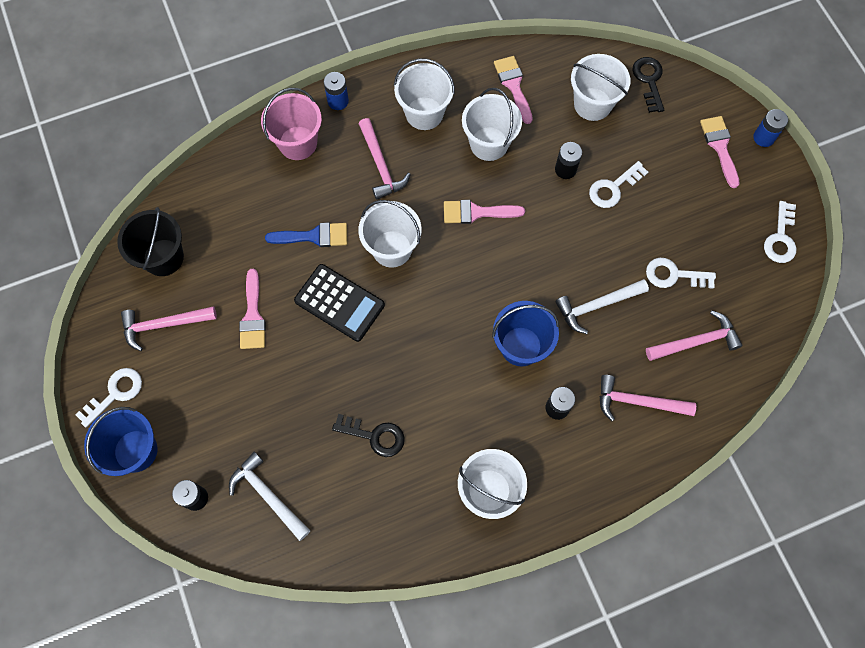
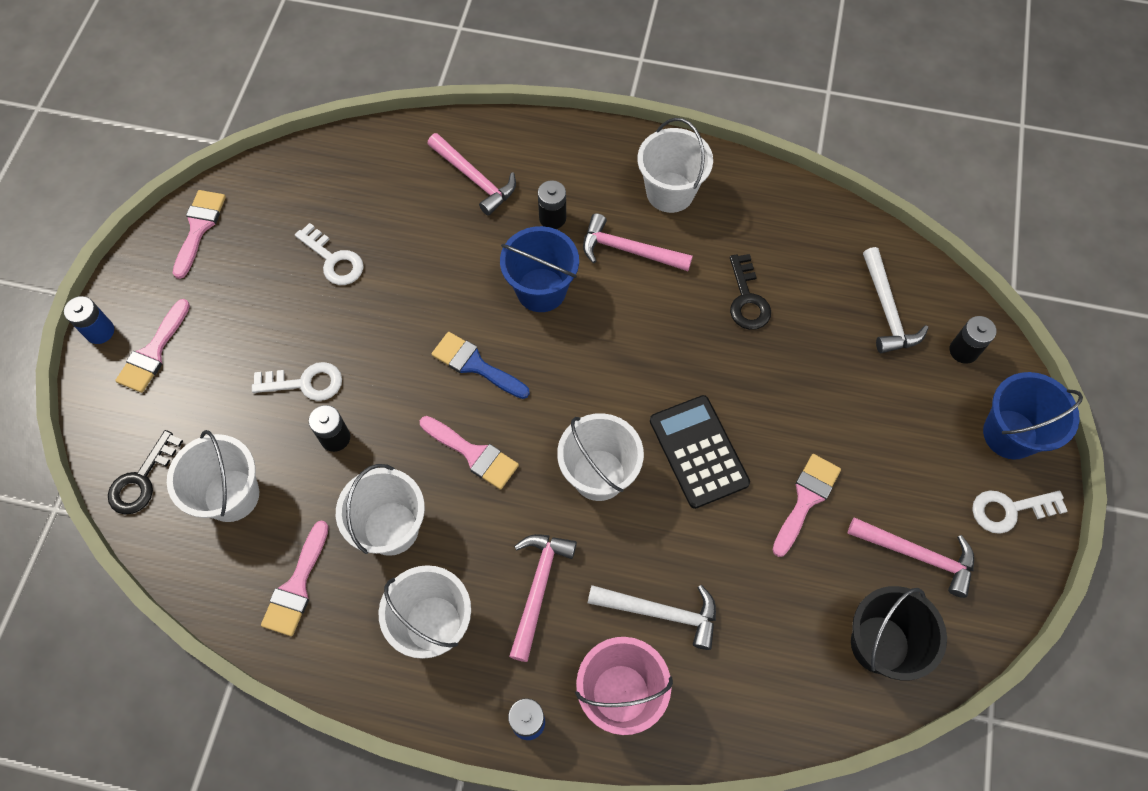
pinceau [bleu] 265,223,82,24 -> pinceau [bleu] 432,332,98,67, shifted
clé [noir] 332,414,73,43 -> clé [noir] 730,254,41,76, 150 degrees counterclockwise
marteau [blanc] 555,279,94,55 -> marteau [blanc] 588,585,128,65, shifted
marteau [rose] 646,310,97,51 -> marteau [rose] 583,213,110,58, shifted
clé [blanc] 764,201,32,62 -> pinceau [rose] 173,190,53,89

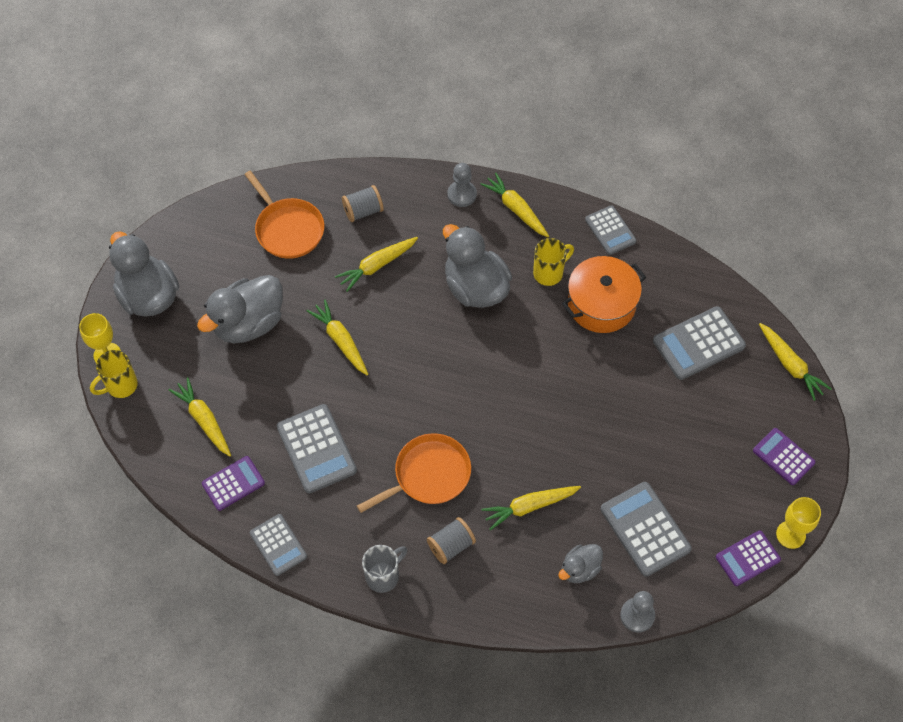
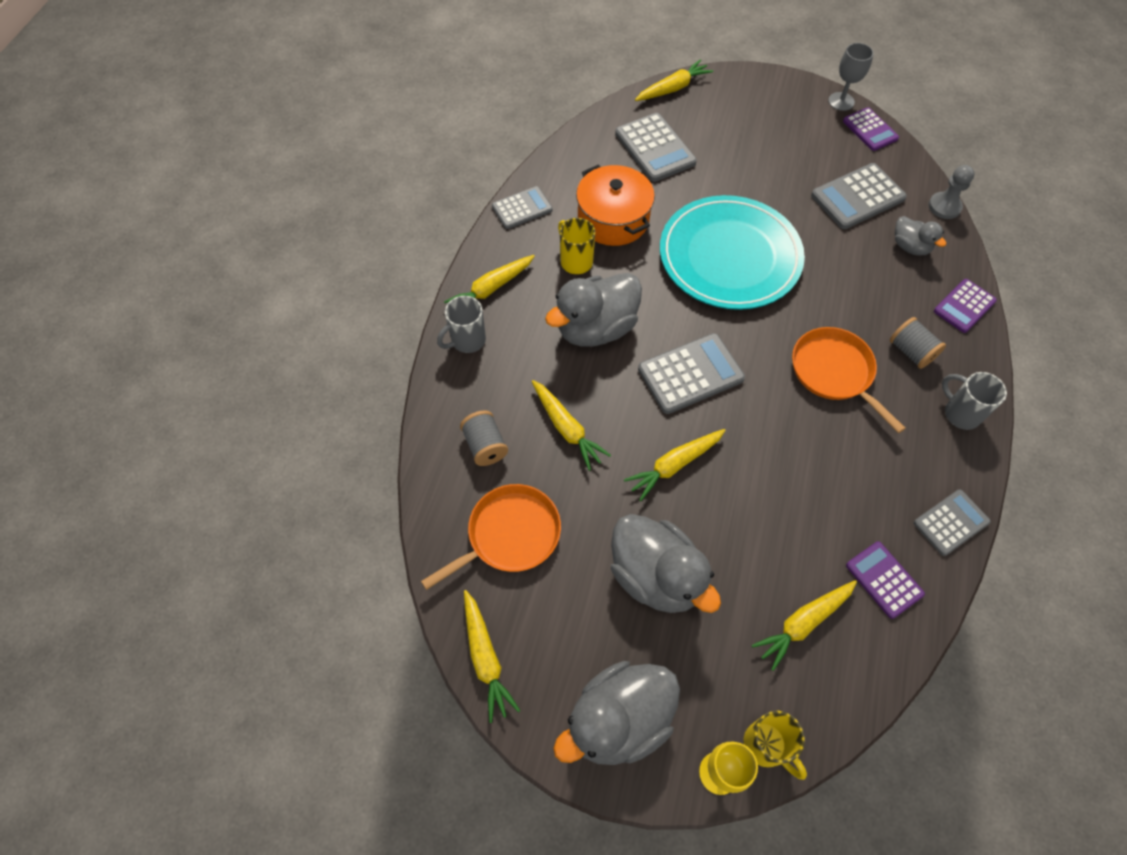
calculatrice [gris] 277,404,80,89 -> calculatrice [gris] 638,333,107,81, shifted
pion [gris] 447,163,30,44 -> tasse [gris] 437,296,49,57
carotte [jaune] 481,486,100,44 -> carotte [jaune] 464,590,56,133, shifted
calculatrice [violet] 753,428,63,57 -> calculatrice [violet] 934,279,63,54, shifted
verre à pied [jaune] 776,497,45,52 -> verre à pied [gris] 828,43,46,68
none -> assiette [turquoise] 660,195,145,115

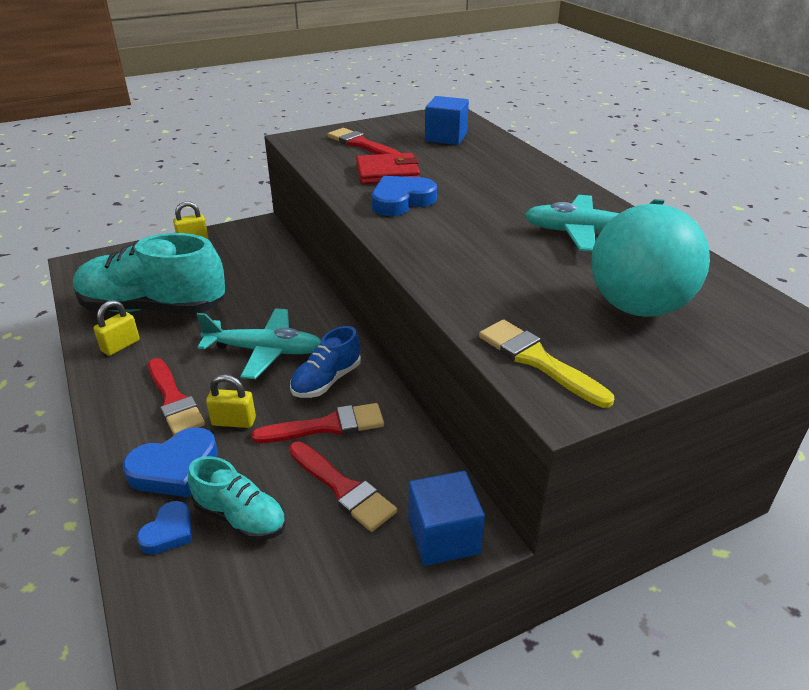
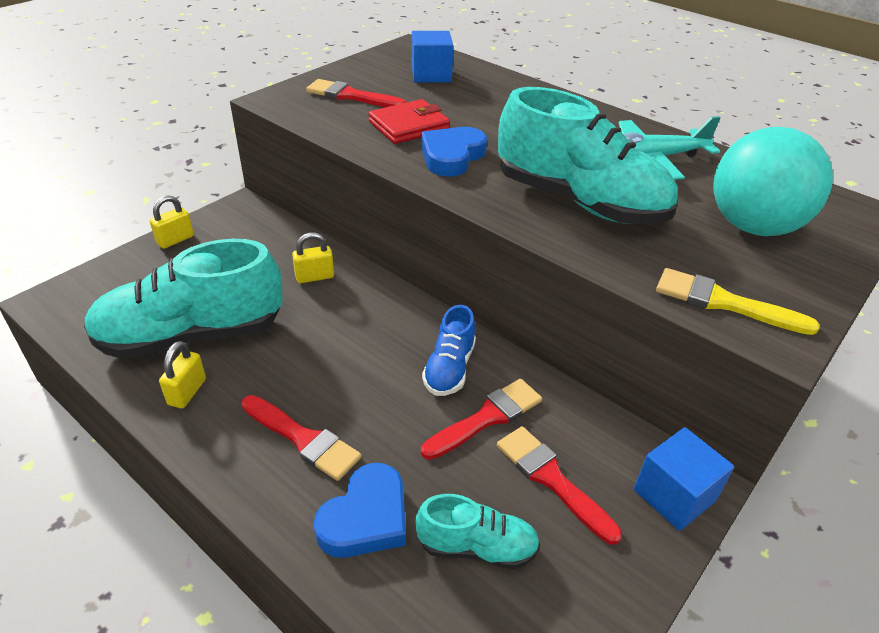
cœur [bleu] 137,501,55,53 -> none
avion [turquoise] 196,308,125,71 -> none
cadenas [jaune] 206,374,50,54 -> cadenas [jaune] 292,233,42,50, shifted
pinceau [rouge] 289,441,108,91 -> pinceau [rouge] 497,426,125,119, 150 degrees counterclockwise
none -> chaussure [turquoise] 498,87,180,138

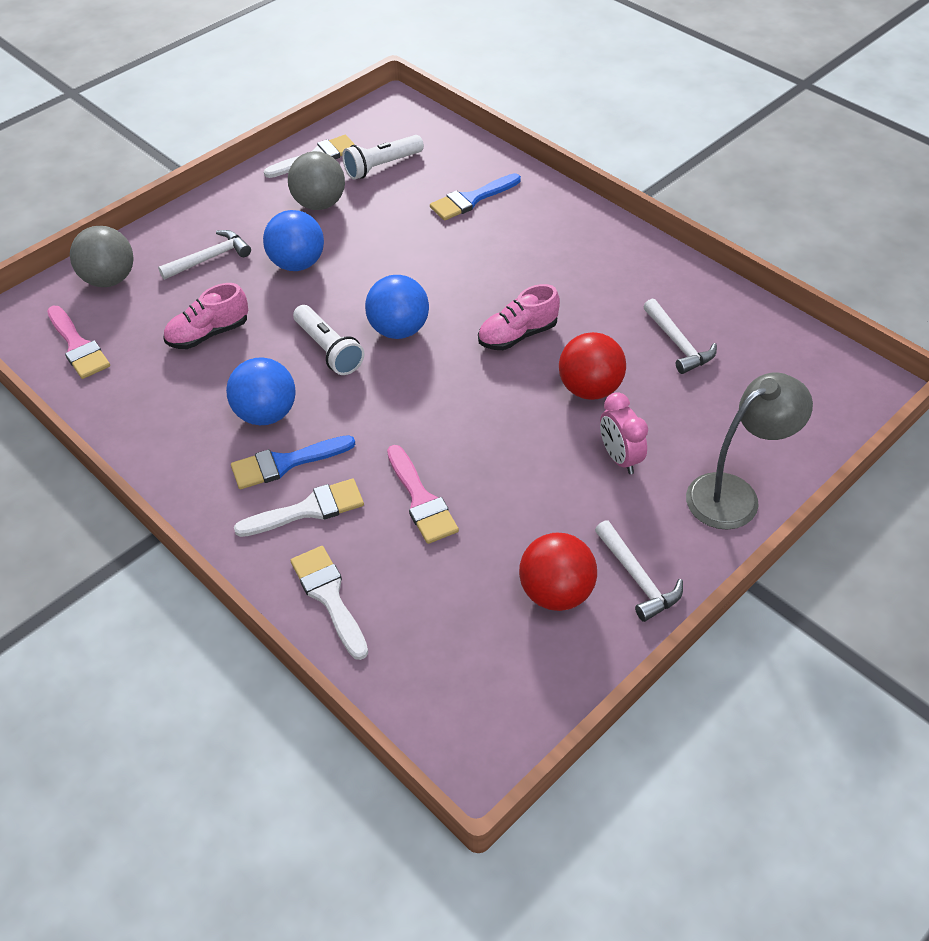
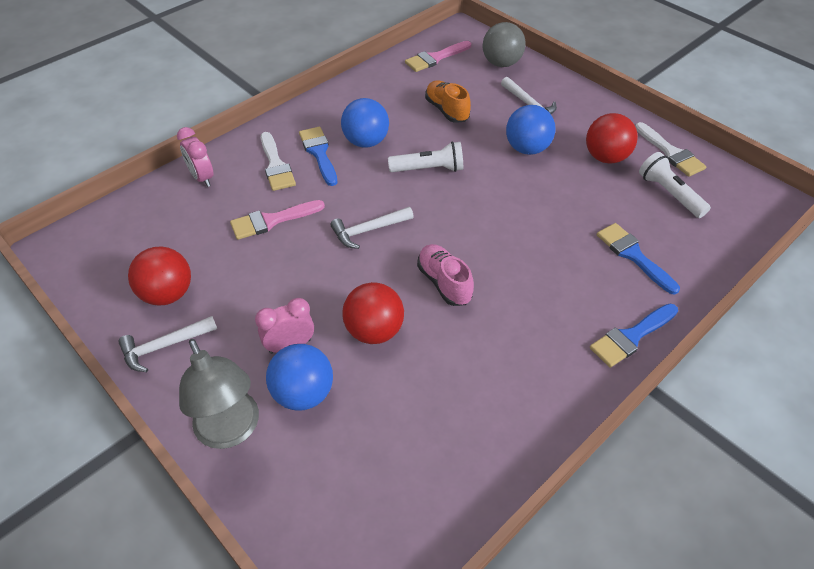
chaussure [rose] 164,283,84,66 -> chaussure [orange] 425,80,46,43
balle [gris] 288,151,57,59 -> balle [rouge] 586,113,52,51
pinceau [blanc] 290,546,78,114 -> réveil [rose] 177,127,37,60
lampe de poche [blanc] 293,305,71,70 -> lampe de poche [blanc] 388,141,75,31, 150 degrees counterclockwise
balle [bleu] 365,275,64,64 -> balle [bleu] 266,344,67,67, shifted
marteau [blanc] 643,298,74,76 -> marteau [blanc] 331,207,83,42, shifted
none -> pinceau [bleu] 590,304,88,64

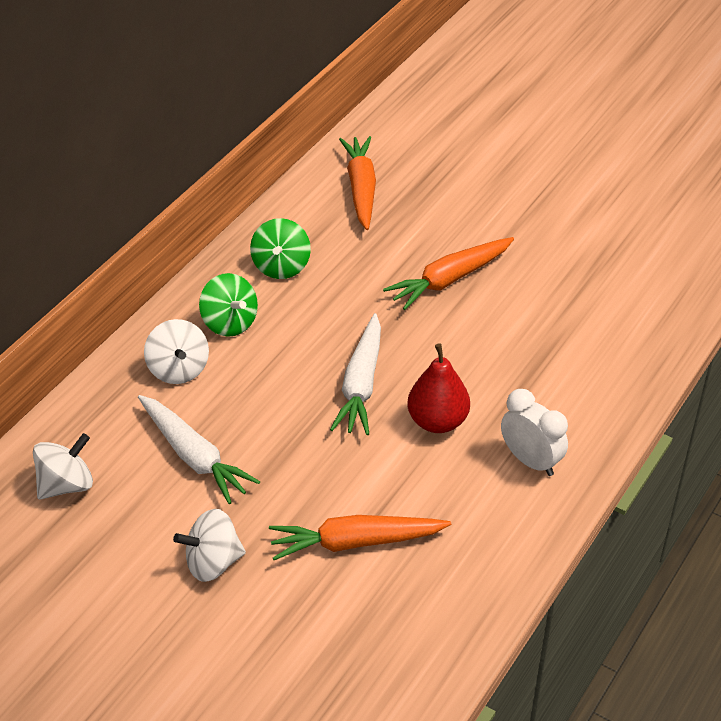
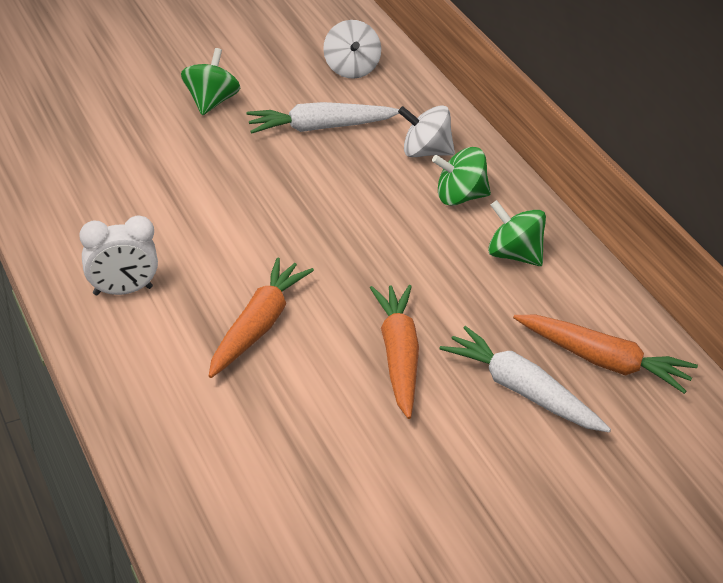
toupie [blanc] 173,509,73,73 -> toupie [vert] 181,48,59,67
carotte [orange] 269,515,182,45 -> carotte [orange] 209,257,105,121, shifted
carotte [blanc] 330,313,51,122 -> carotte [blanc] 440,326,171,107, shifted
poire [rouge] 407,343,63,90 -> none

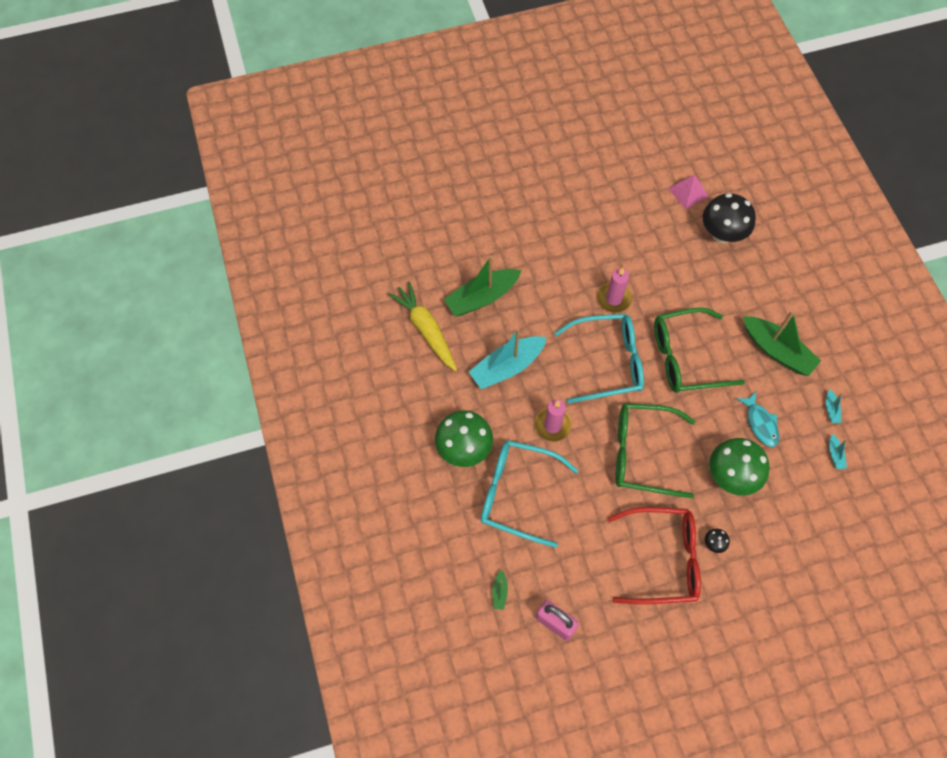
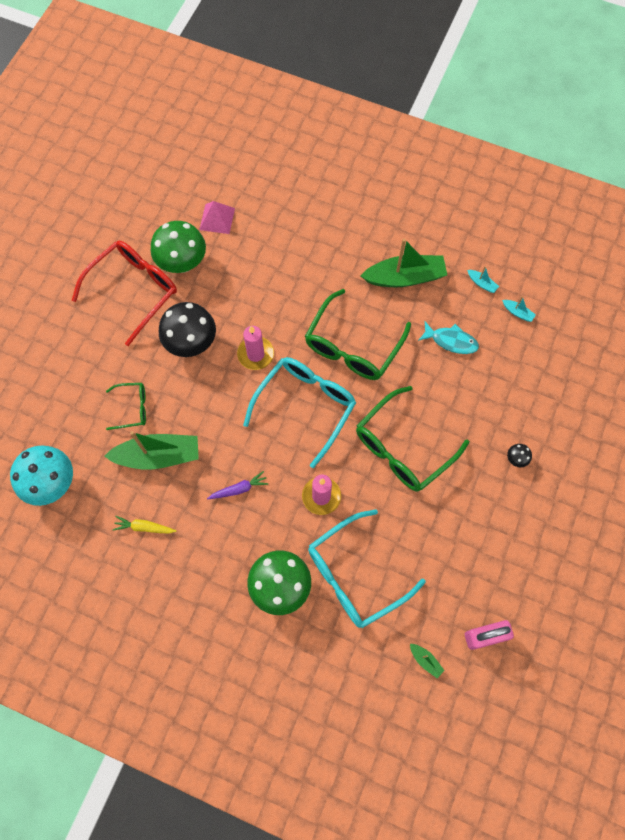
carotte [jaune] 388,281,69,90 -> carotte [jaune] 113,516,64,18, x0.51
bateau [vert] 444,256,78,60 -> bateau [vert] 104,431,95,39, 105 degrees counterclockwise
bateau [turquoise] 469,328,78,61 -> carotte [violet] 207,471,62,28
lunettes [rouge] 608,507,93,97 -> lunettes [rouge] 72,240,105,106, shifted
champignon [noir] 703,193,53,50 -> champignon [noir] 159,302,57,55, shifted
champignon [vert] 709,438,61,58 -> champignon [vert] 150,221,56,52, shifted
none -> champignon [turquoise] 10,446,63,60
none -> lunettes [vert] 106,383,40,47

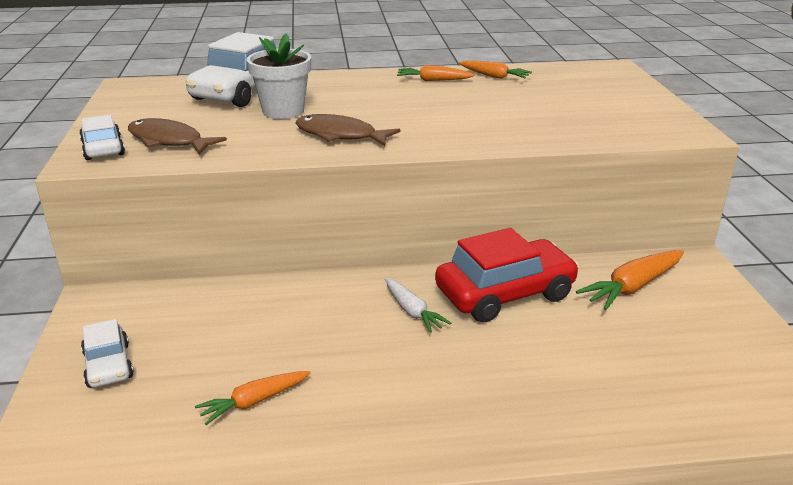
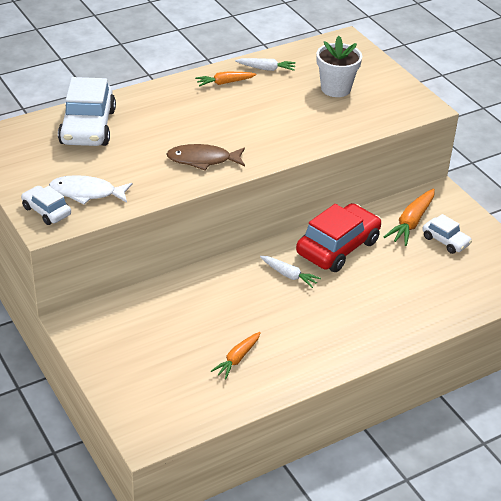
voiture [blanc] 81,319,53,69 -> voiture [blanc] 422,214,50,40, shifted
poisson [marron] 128,118,99,37 -> poisson [blanc] 49,175,84,29
pot de fleurs [blanc] 247,33,64,86 -> pot de fleurs [blanc] 316,36,46,61, shifted
carotte [orange] 459,61,73,18 -> carotte [blanc] 235,58,61,13

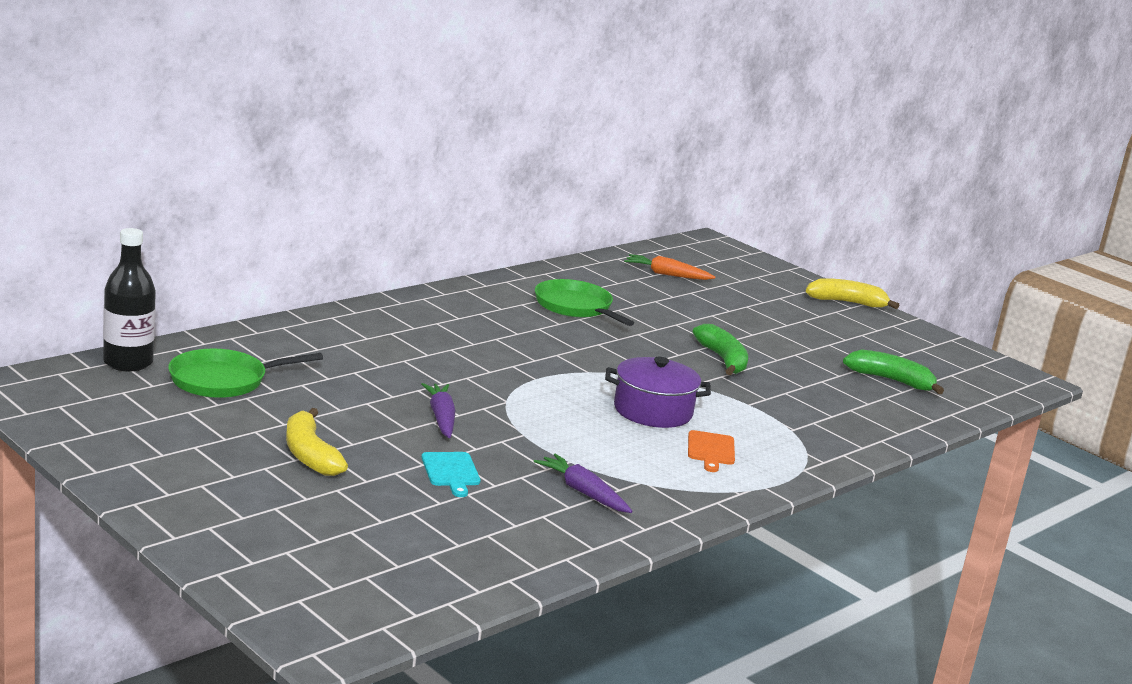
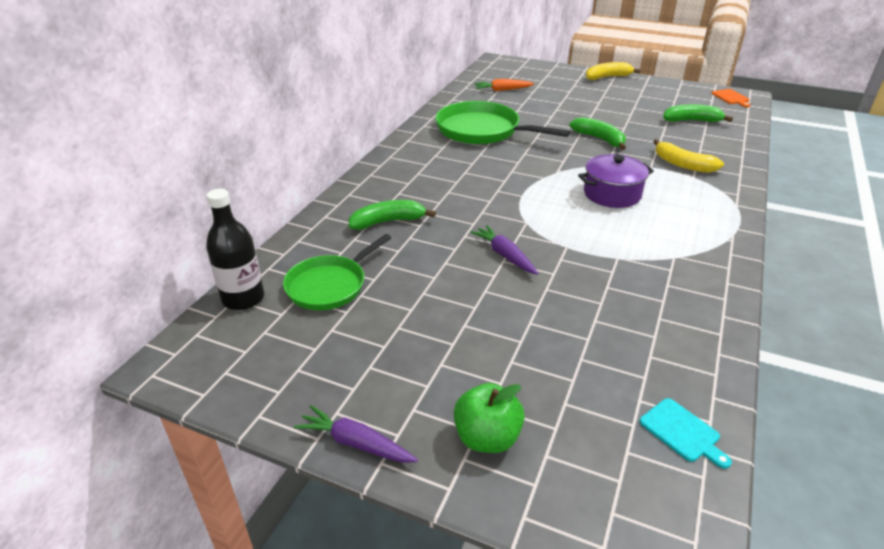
banane [jaune] 286,408,62,68 -> banane [jaune] 653,139,71,34, shifted
planche à découper [turquoise] 422,452,58,45 -> planche à découper [turquoise] 640,398,92,71, shifted
carotte [violet] 534,454,99,59 -> carotte [violet] 294,405,124,58, shifted
poêle [vert] 535,279,99,47 -> poêle [vert] 435,101,135,43, x1.53
planche à découper [orange] 688,430,47,42 -> planche à découper [orange] 711,89,39,18, shifted
none -> banane [vert] 349,200,87,30
none -> pomme [vert] 454,383,71,70

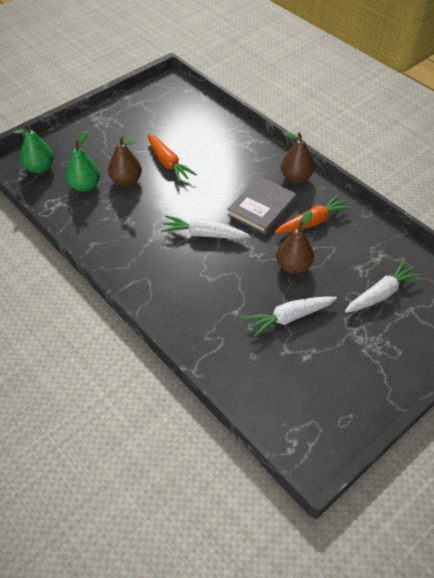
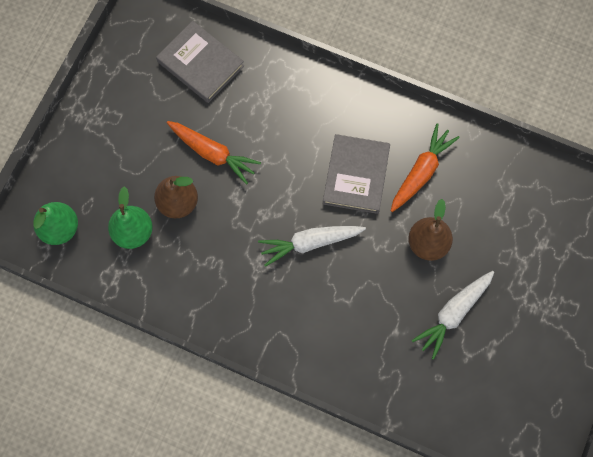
poire [marron] 281,132,33,51 -> none
carotte [blanc] 345,260,77,53 -> none
none -> livre [gris] 156,21,88,82

